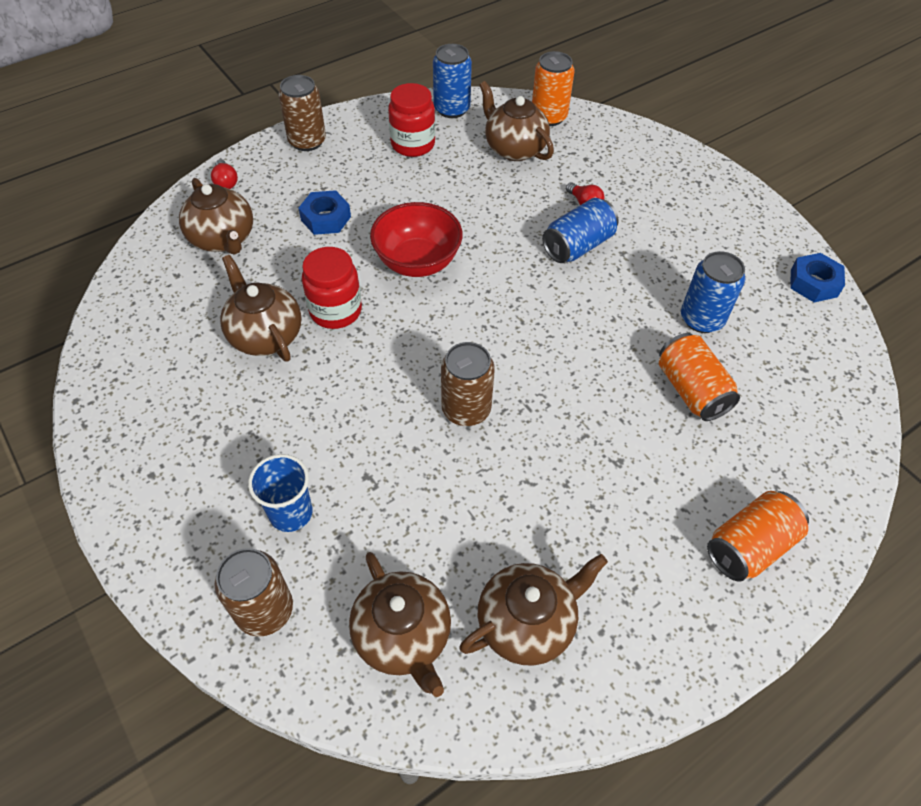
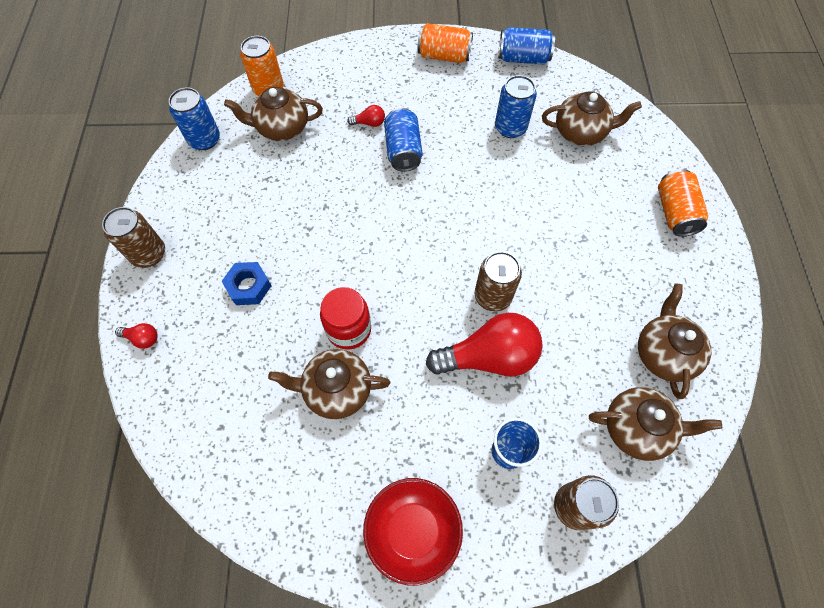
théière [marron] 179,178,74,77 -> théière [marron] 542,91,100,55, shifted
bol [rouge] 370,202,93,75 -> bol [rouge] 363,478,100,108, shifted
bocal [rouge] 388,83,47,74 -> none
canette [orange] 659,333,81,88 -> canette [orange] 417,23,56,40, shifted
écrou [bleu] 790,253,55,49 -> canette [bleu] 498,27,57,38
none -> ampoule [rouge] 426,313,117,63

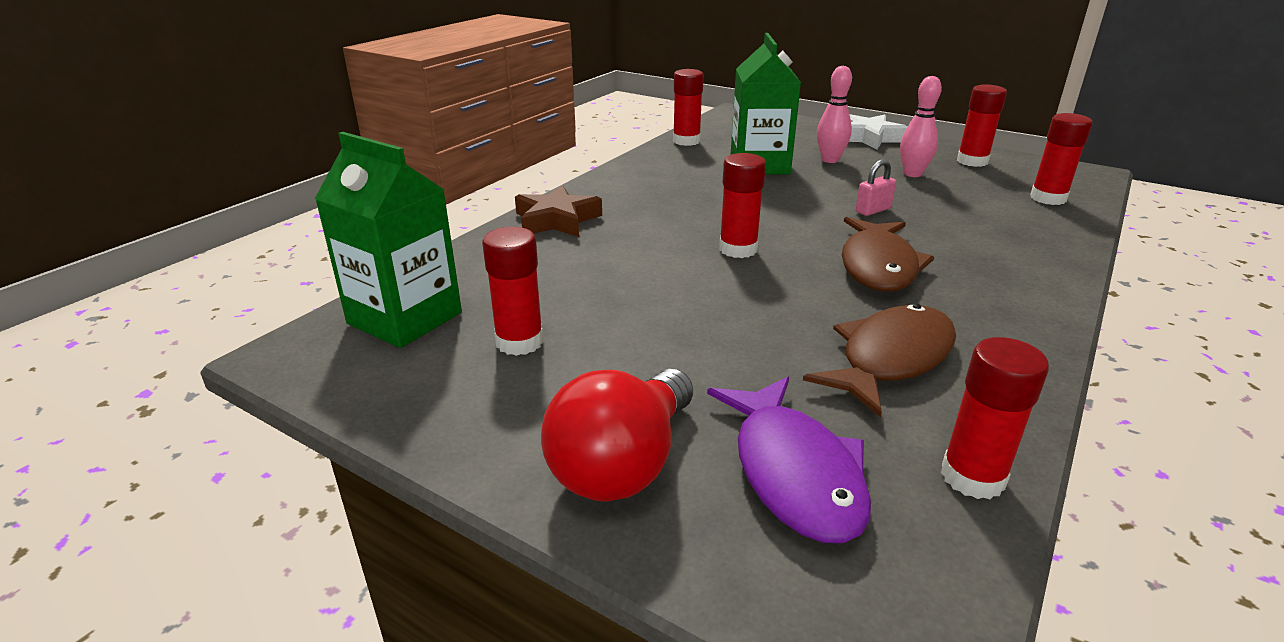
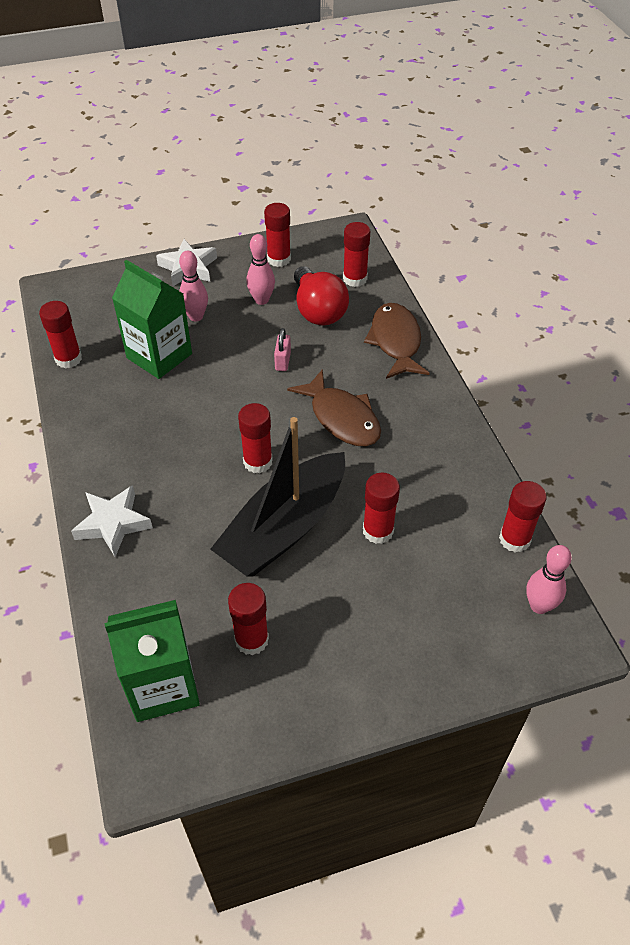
étoile [marron] 515,185,87,52 -> étoile [blanc] 71,485,82,72
ampoule [rouge] 541,369,152,133 -> ampoule [rouge] 294,266,55,60, shifted
poisson [violet] 707,377,164,166 -> none
poisson [marron] 803,304,153,113 -> poisson [marron] 364,303,66,76, shifted
none -> bateau [noir] 210,417,135,159
none -> bâton de colle [rouge] 363,473,37,71
none -> quille [rose] 526,545,46,69

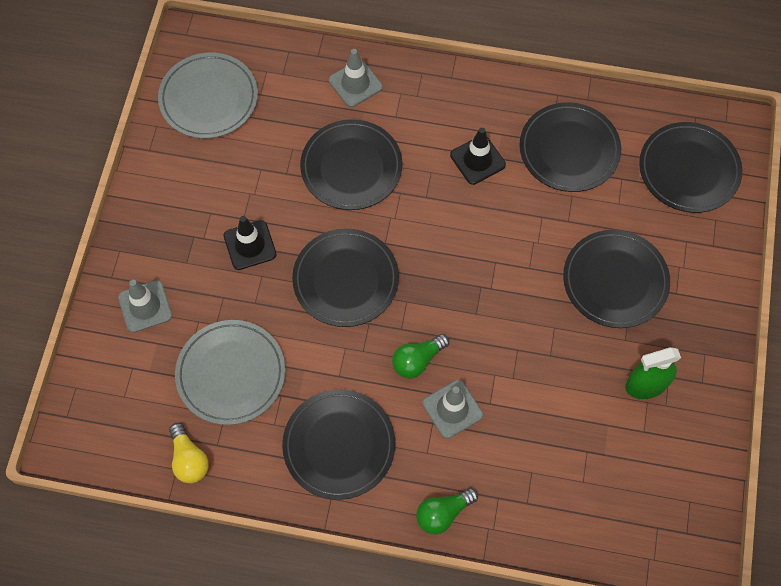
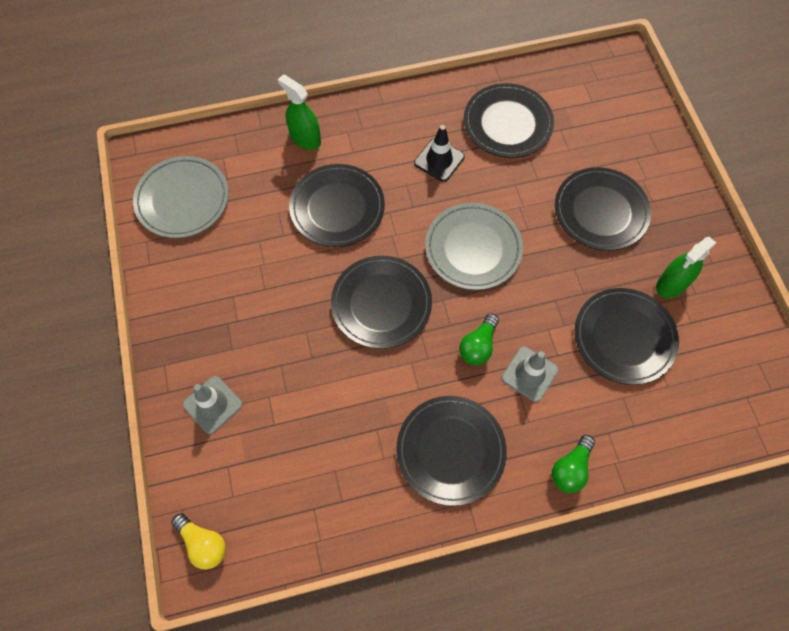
ampoule [jaune] 169,423,40,60 -> ampoule [jaune] 171,513,55,56, shifted
assiette [gris] 175,320,111,105 -> assiette [gris] 425,203,98,87, shifted
cône de chantier [noir] 224,216,52,54 -> none
cône de chantier [gris] 329,49,54,58 -> vaporisateur [vert] 278,74,43,76
assiette [noir] 639,122,103,91 -> assiette [noir] 575,288,104,97, shifted

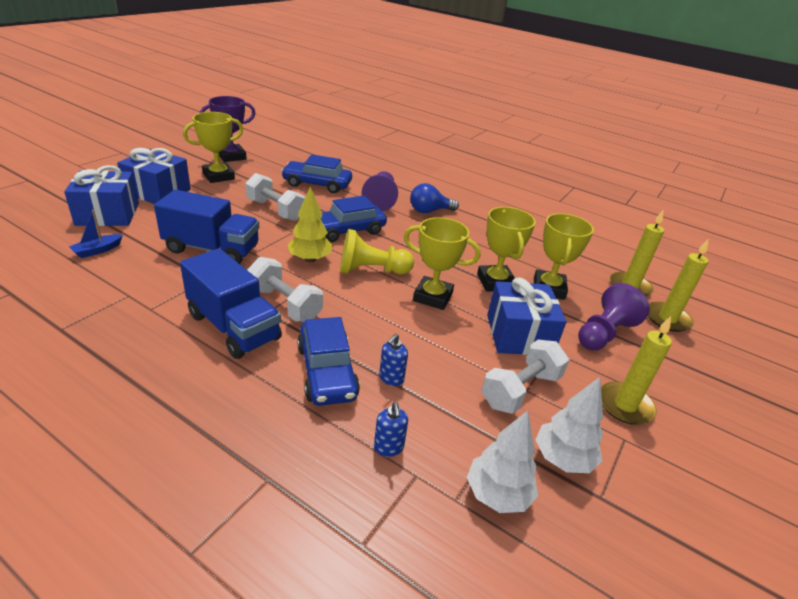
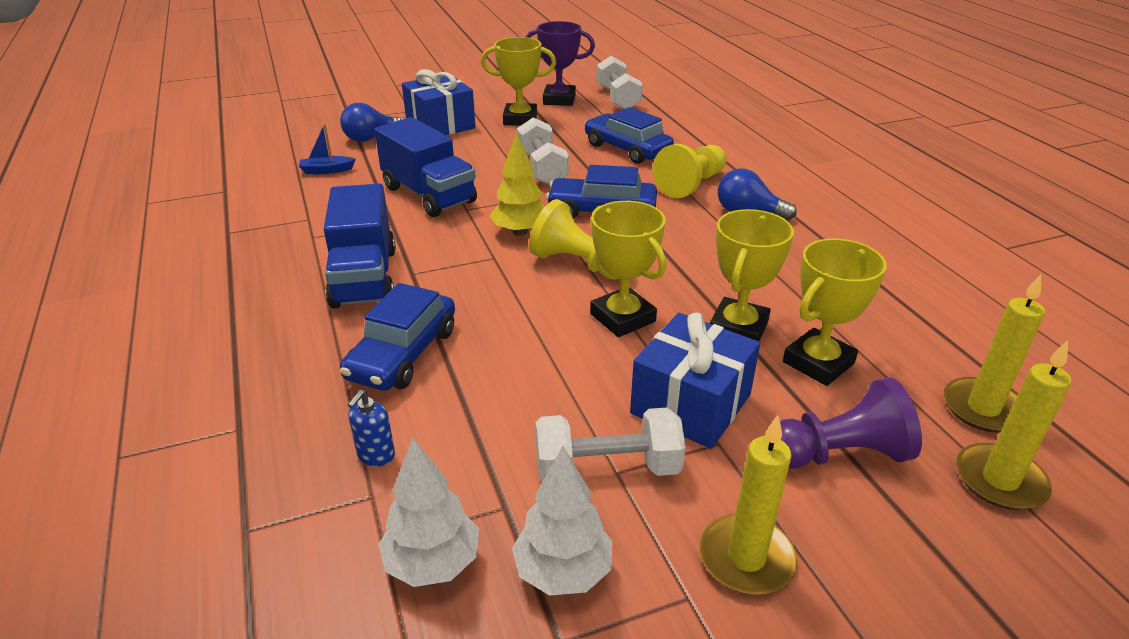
cadeau [bleu] 64,165,75,61 -> ampoule [bleu] 340,103,65,39
haltère [blanc] 247,257,76,65 -> haltère [blanc] 597,56,45,53, shifted
pion [violet] 362,171,36,40 -> pion [jaune] 653,144,73,54
distributeur de savon [bleu] 379,334,29,52 -> none

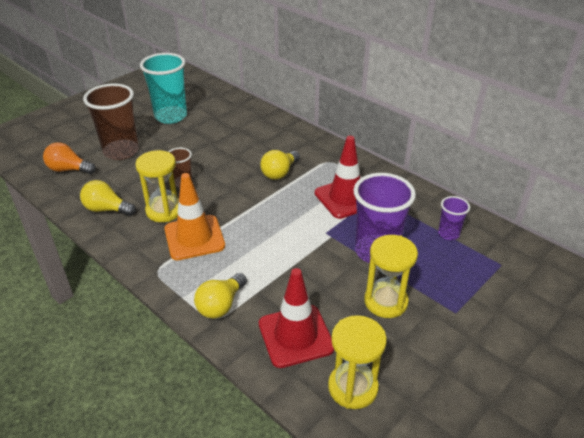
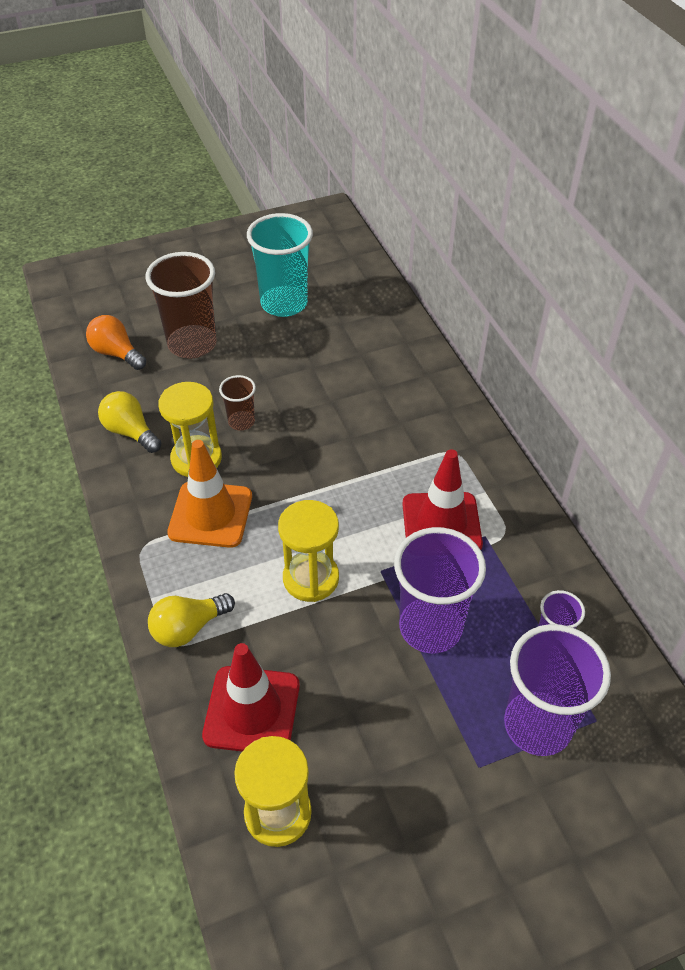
ampoule [jaune] 260,150,40,30 -> none
sablier [jaune] 364,235,54,83 -> sablier [jaune] 278,500,61,102, shifted
none -> gobelet [violet] 504,624,107,132

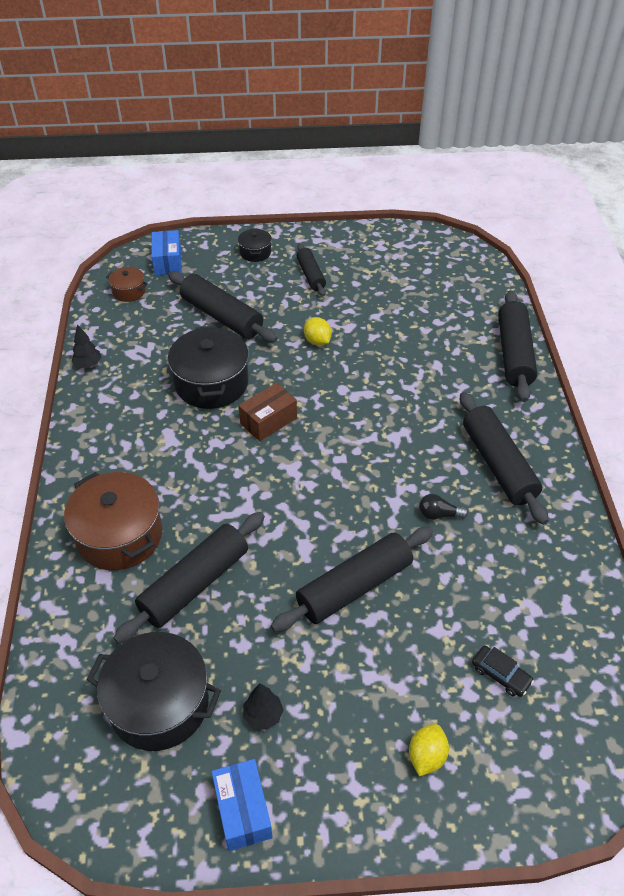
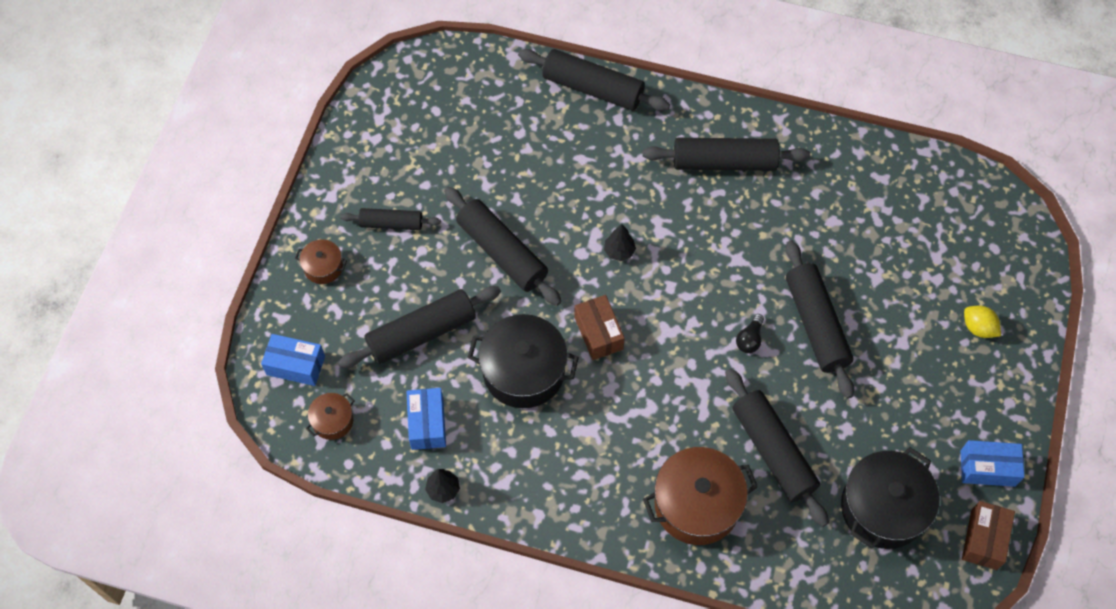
marmite [noir] 238,229,34,33 -> marmite [marron] 295,239,52,45
arbre [noir] 243,683,41,47 -> arbre [noir] 604,224,32,37, shifted
citron [jaune] 304,317,28,29 -> rouleau à pâtisserie [noir] 444,187,118,119
ampoule [noir] 419,494,49,26 -> ampoule [noir] 736,314,28,39, shifted
voiture [noir] 472,645,62,52 -> none
none -> boîte [bleu] 406,388,40,62
none -> boîte [marron] 962,501,53,69

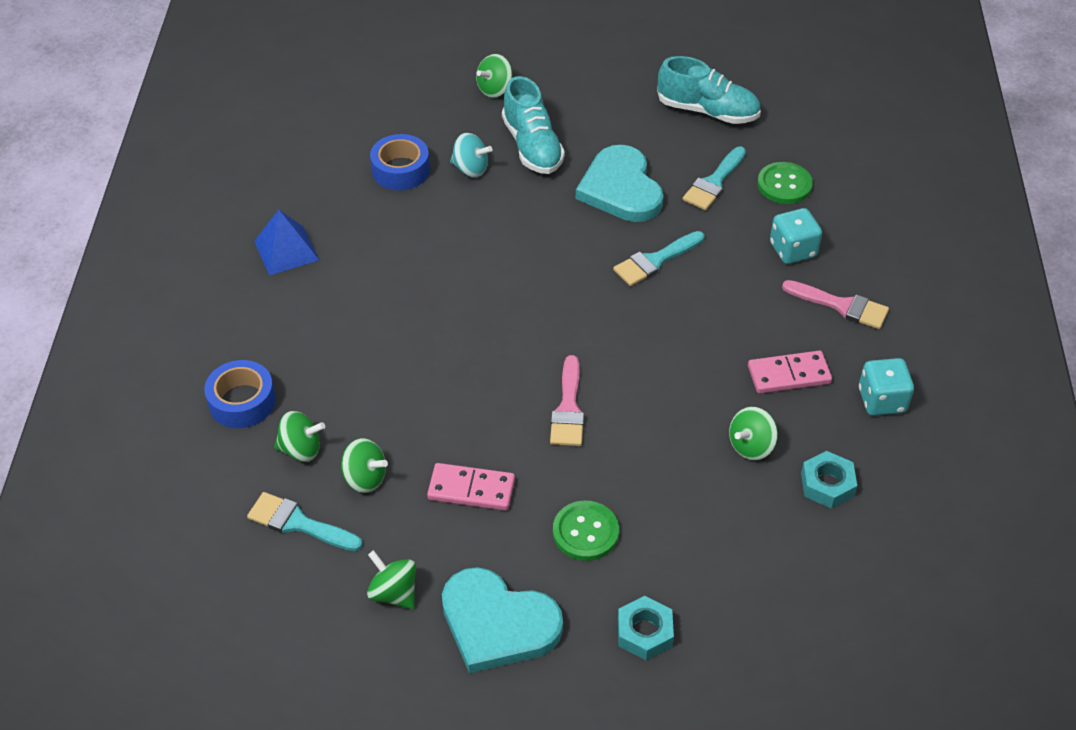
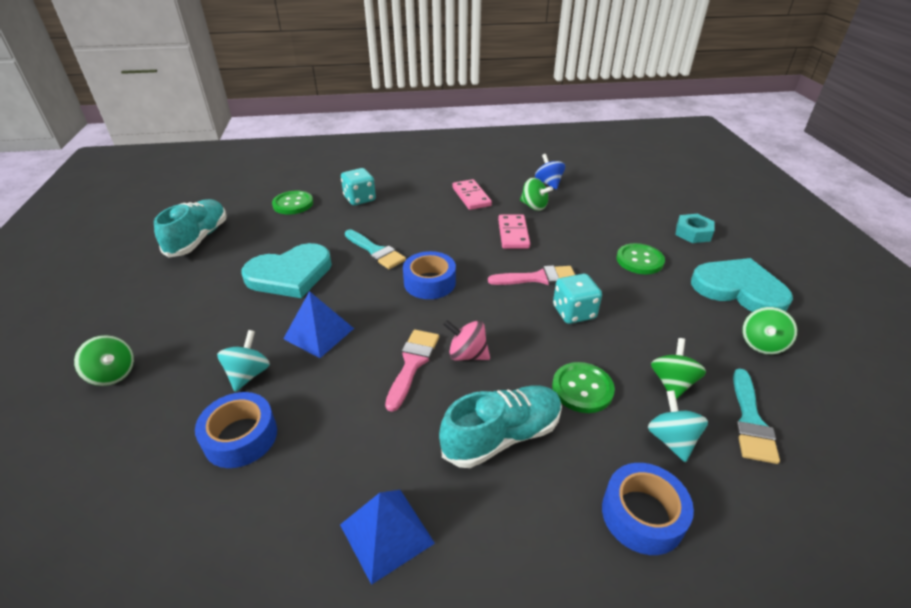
toupie [vert] 274,411,51,51 -> toupie [turquoise] 648,390,60,72
domino [rose] 427,463,88,47 -> domino [rose] 498,215,32,34, shifted
cœur [turquoise] 442,567,121,106 -> cœur [turquoise] 691,258,102,54, 75 degrees counterclockwise
chaussure [turquoise] 502,76,63,98 -> chaussure [turquoise] 439,385,123,83, shifted
pinceau [turquoise] 683,146,63,64 -> none
pinceau [rose] 782,280,107,49 -> pinceau [rose] 385,329,54,83, shifted
écrou [turquoise] 801,451,56,57 -> toupie [bleu] 535,154,30,36
dé [turquoise] 859,358,55,58 -> dé [turquoise] 553,274,49,50, shifted
none -> pyramide [bleu] 283,291,71,67
none -> ruban adhésif [bleu] 403,251,53,48
none -> toupie [rose] 443,320,47,41
none -> bouton [vert] 552,362,63,51

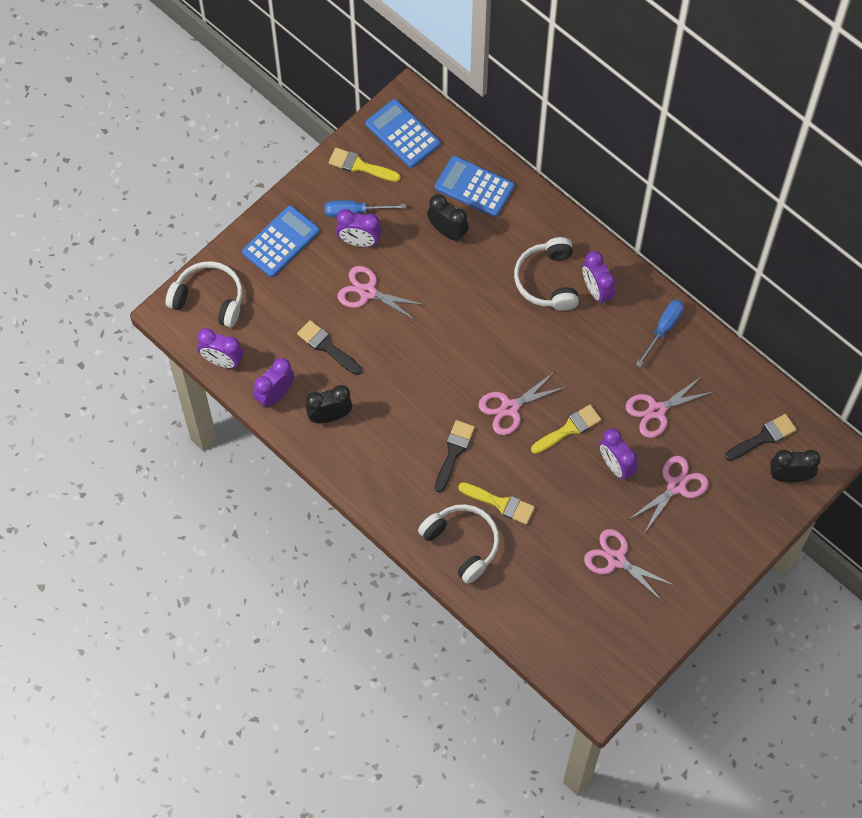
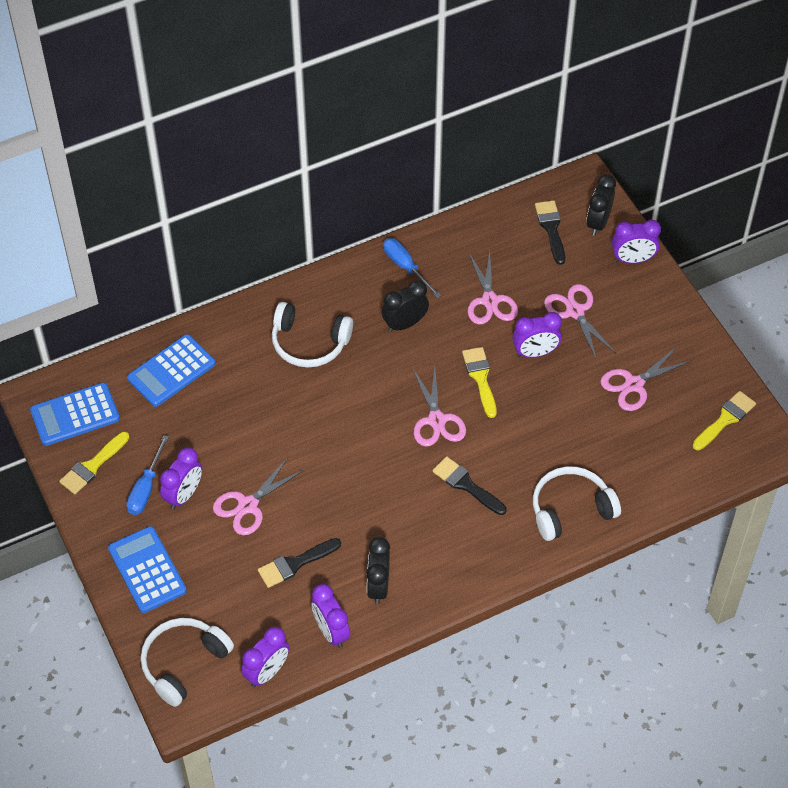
réveil [noir] 427,194,42,48 -> réveil [noir] 381,280,48,52, shifted
pinceau [jaune] 458,482,77,43 -> pinceau [jaune] 693,391,63,59, shifted
réveil [violet] 582,251,33,54 -> réveil [violet] 612,220,49,44, shifted

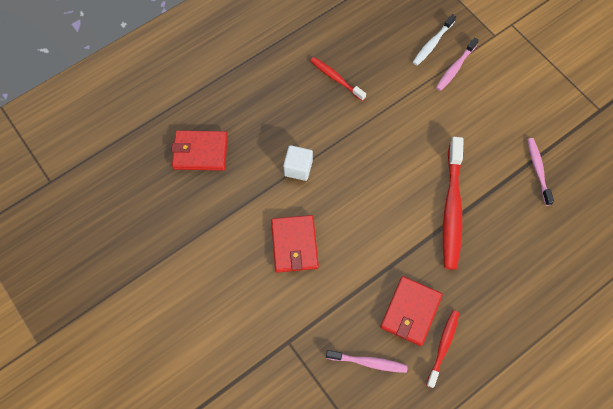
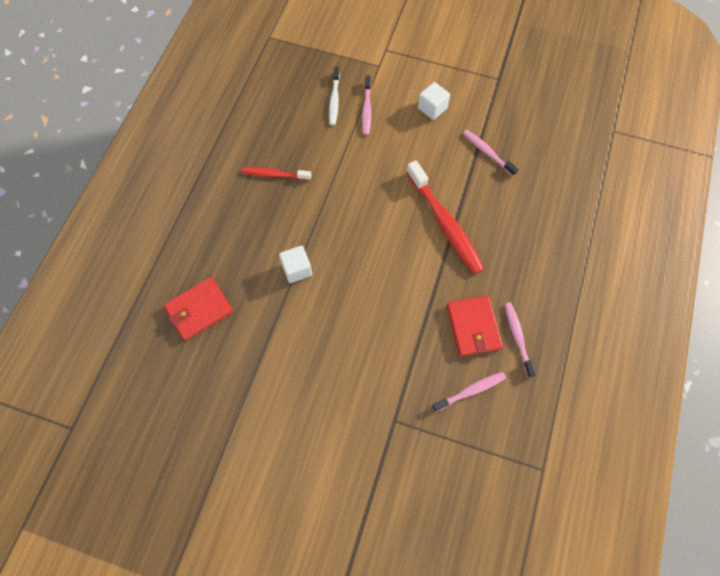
portefeuille [rouge] 271,215,48,58 -> none
brosse à dents [rouge] 426,310,33,78 -> brosse à dents [rose] 505,302,31,75
none -> cube [blanc] 418,82,32,38

